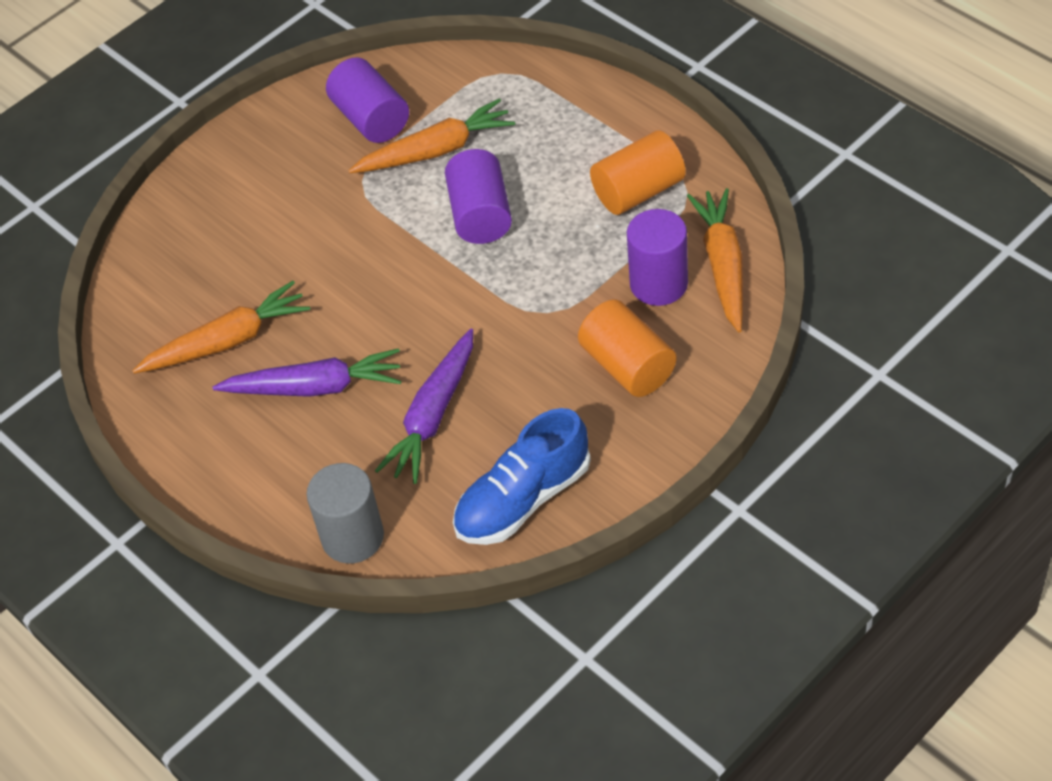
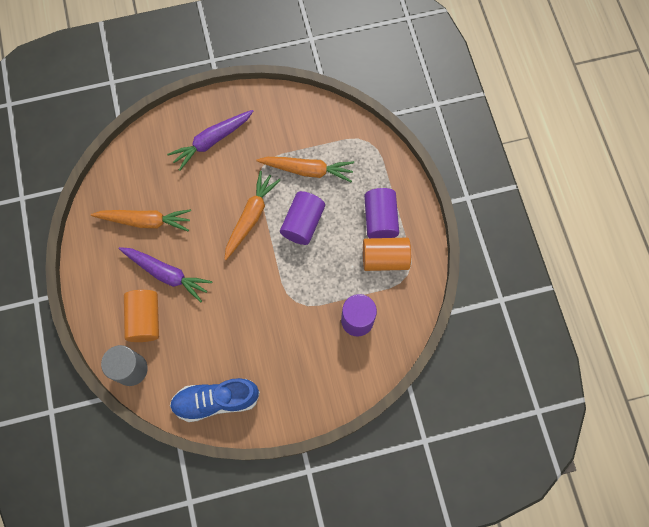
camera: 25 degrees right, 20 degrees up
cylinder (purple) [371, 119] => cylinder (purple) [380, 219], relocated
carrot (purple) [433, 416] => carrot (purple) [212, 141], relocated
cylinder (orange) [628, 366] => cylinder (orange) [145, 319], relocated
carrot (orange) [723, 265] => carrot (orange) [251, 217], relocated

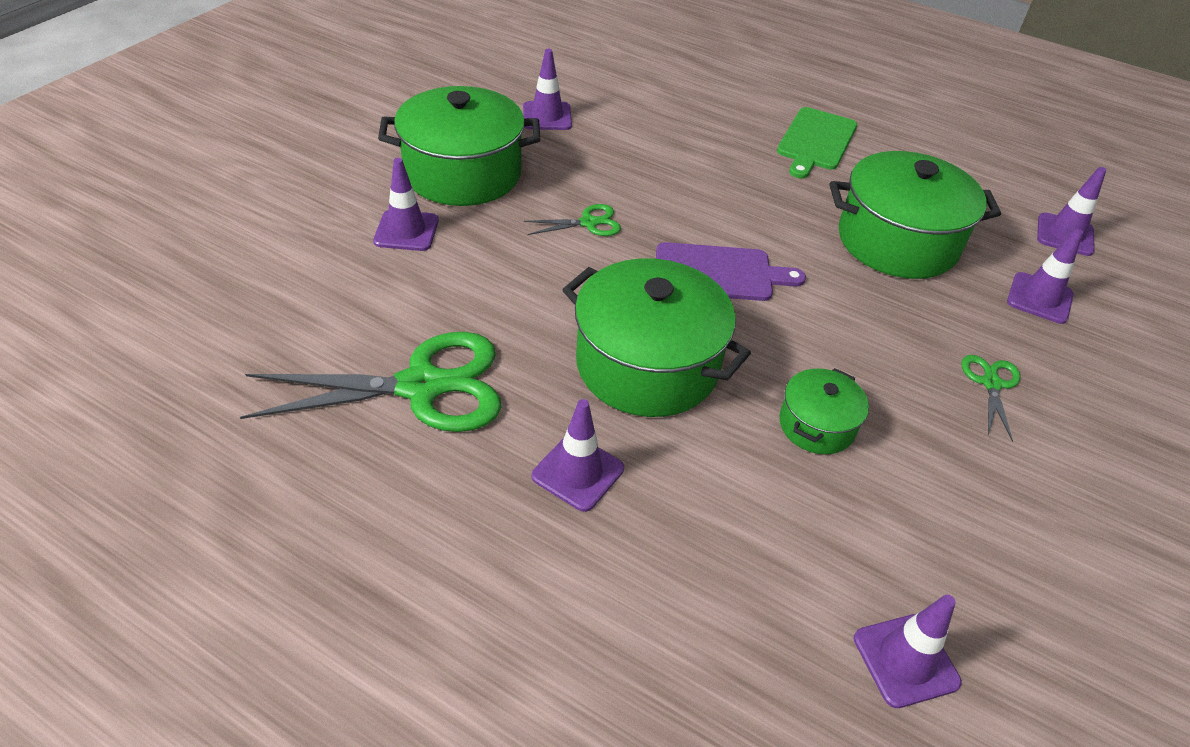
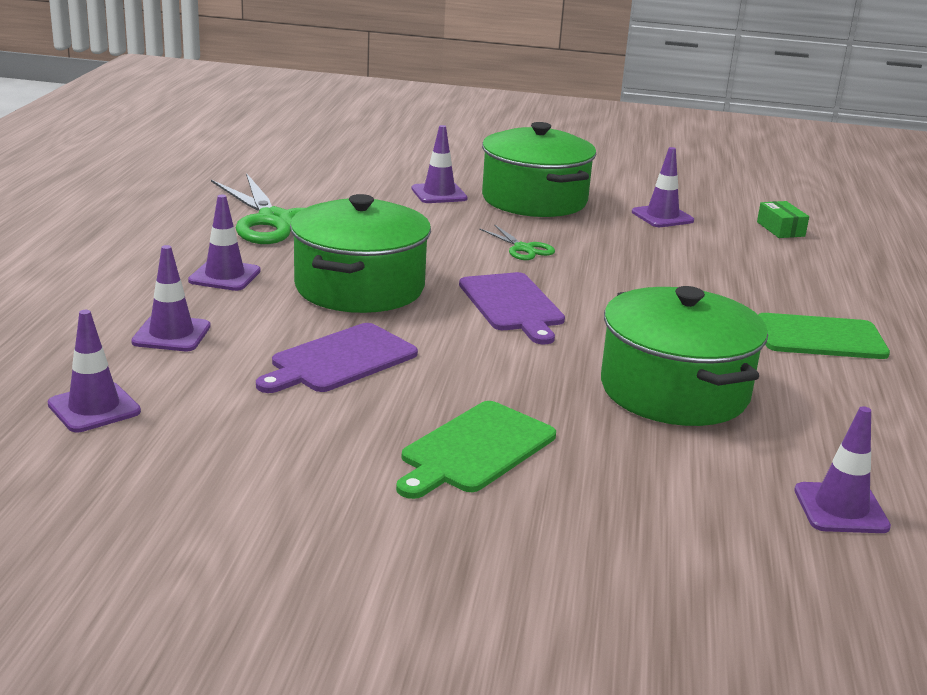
camera: 70 degrees right, 20 degrees down
pot (green) [816, 425] => cutting board (purple) [340, 360]
scissors (green) [991, 383] => cutting board (green) [475, 449]
traffic cone (purple) [1039, 298] => traffic cone (purple) [171, 334], relocated
nothing => box (green) [780, 229]

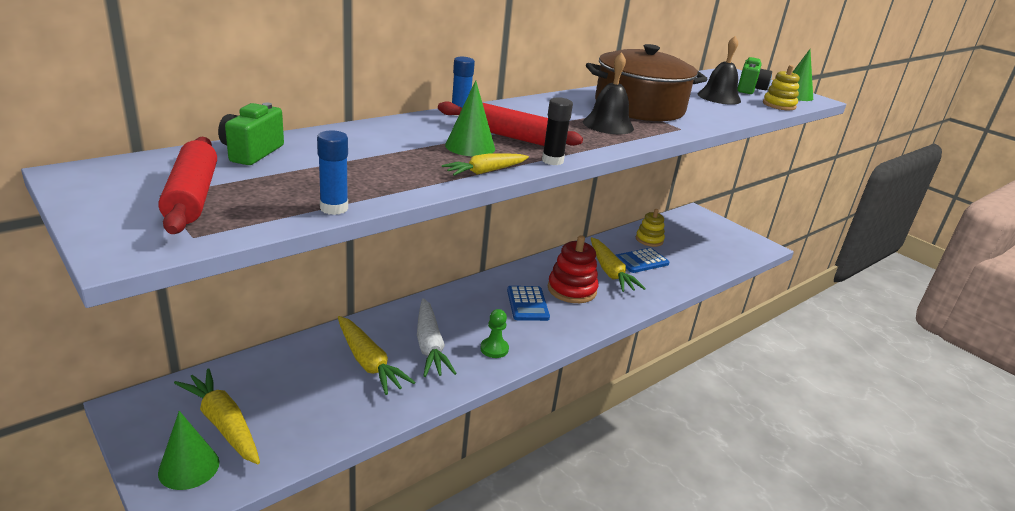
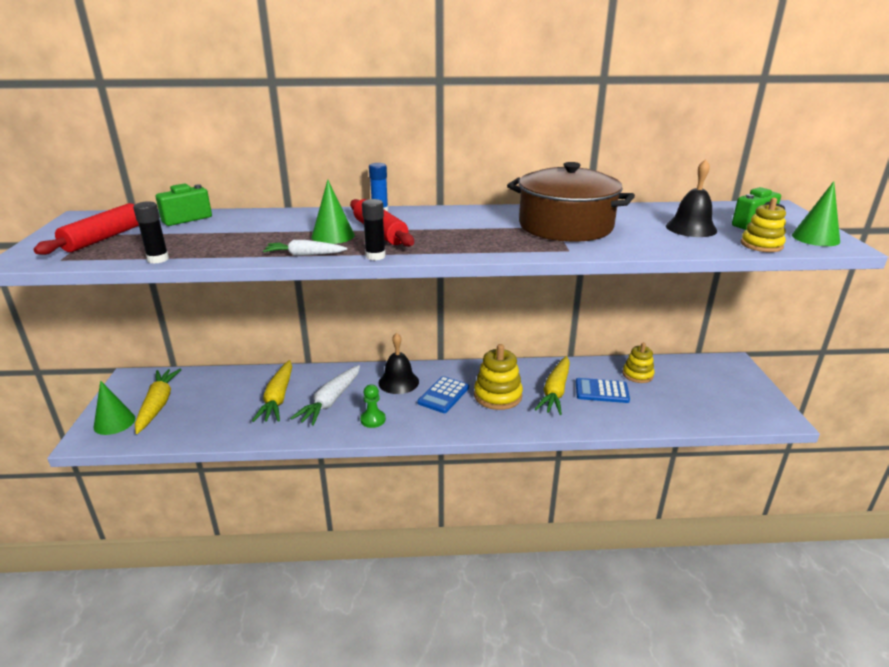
camera: 40 degrees right, 0 degrees up
glue stick (blue) [334, 208] => glue stick (black) [158, 259]
carrot (yellow) [486, 171] => carrot (white) [305, 255]
stacking toy (red) [572, 290] => stacking toy (yellow) [497, 396]
bell (black) [608, 125] => bell (black) [398, 382], relocated

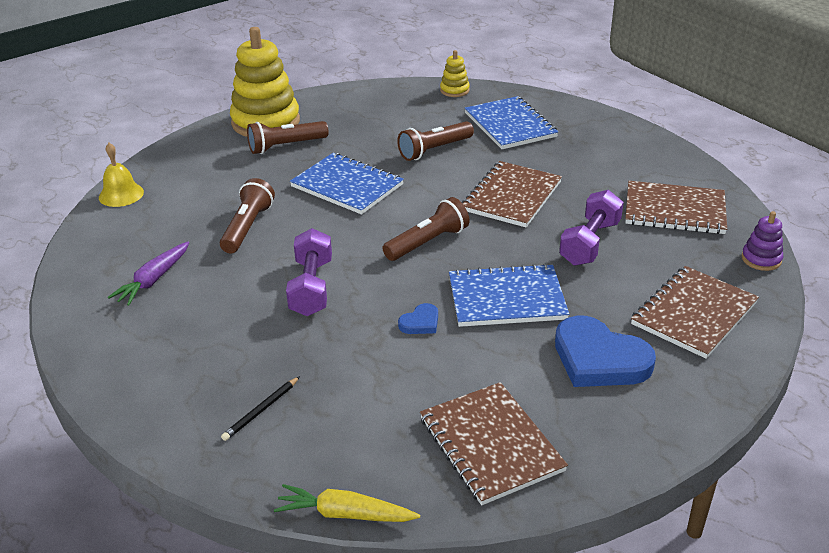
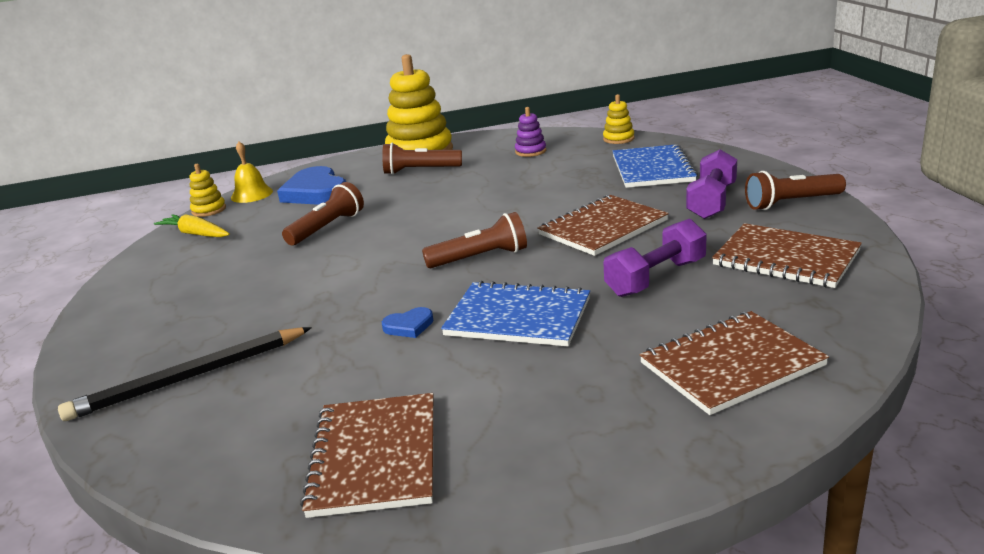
camera: 25 degrees right, 10 degrees down
carrot (purple) [153, 280] => nothing
pencil (black) [261, 410] => pencil (black) [189, 378], x2.12
carrot (yellow) [345, 514] => carrot (yellow) [196, 234], relocated
dumbbell (purple) [311, 287] => dumbbell (purple) [712, 202], relocated
notebook (blue) [347, 186] => nothing
flashlight (brown) [434, 150] => flashlight (brown) [791, 203], relocated
heart (blue) [599, 359] => heart (blue) [316, 192], relocated
stacking toy (purple) [761, 259] => stacking toy (purple) [530, 151], relocated
nothing => stacking toy (yellow) [209, 210]

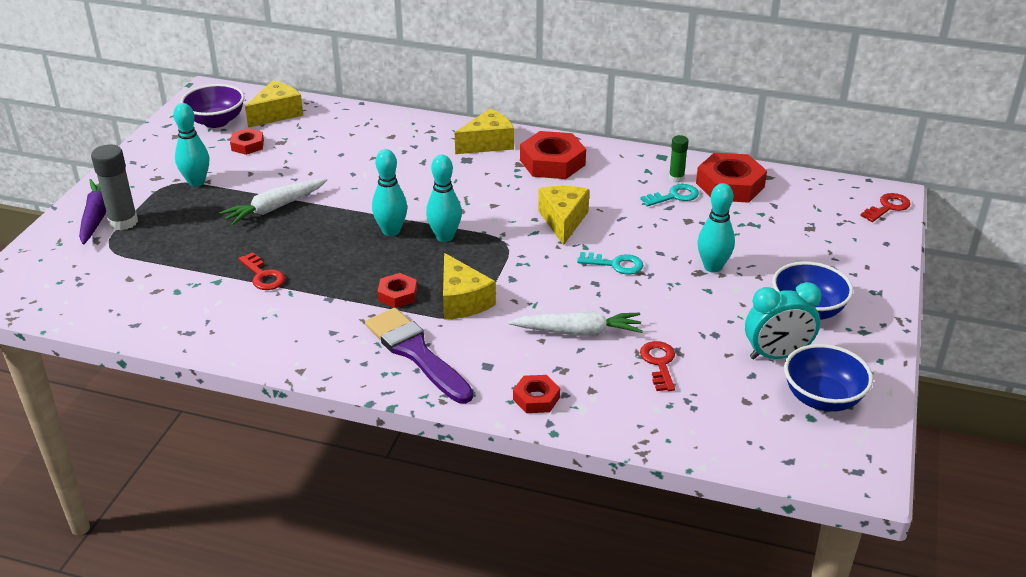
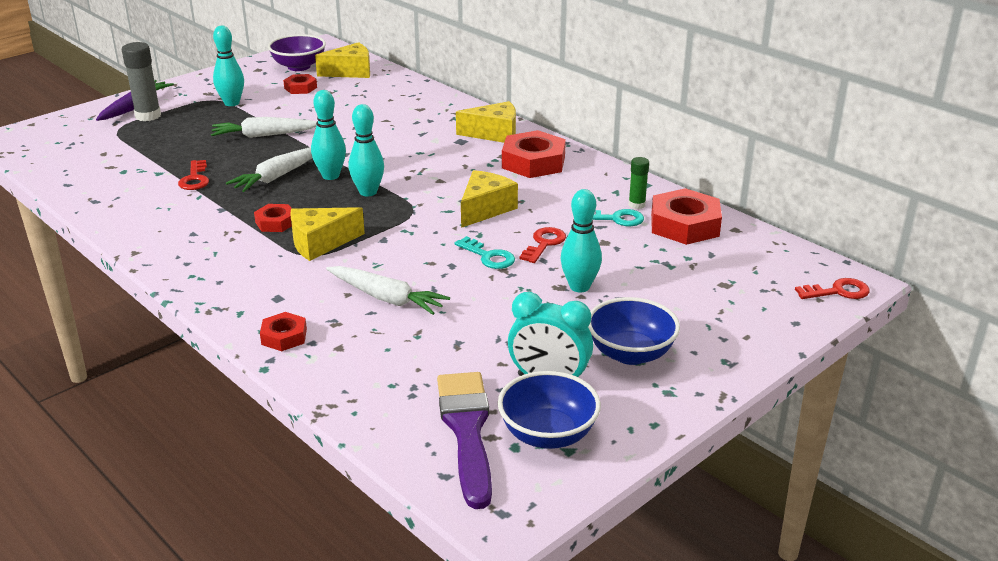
camera: 30 degrees right, 5 degrees down
brush (purple) [416, 353] => brush (purple) [467, 430], relocated
cheese (yellow) [462, 301] => cheese (yellow) [320, 243], 60 degrees clockwise
key (red) [659, 363] => key (red) [544, 243], relocated
nothing => carrot (white) [277, 176]

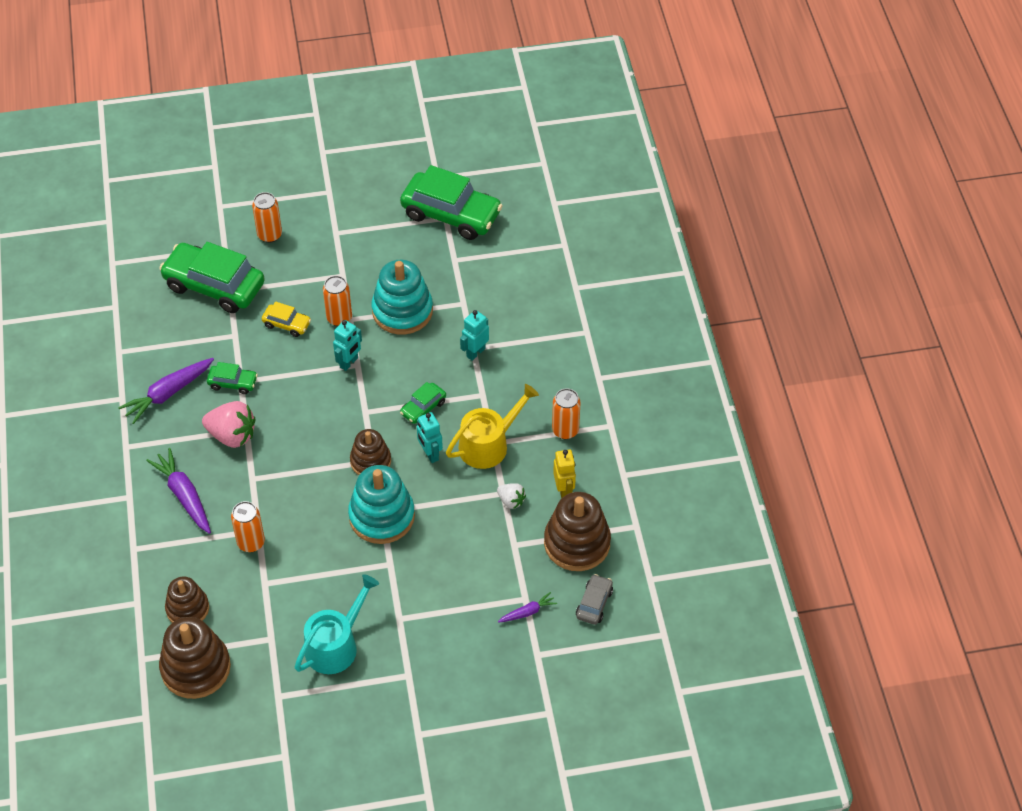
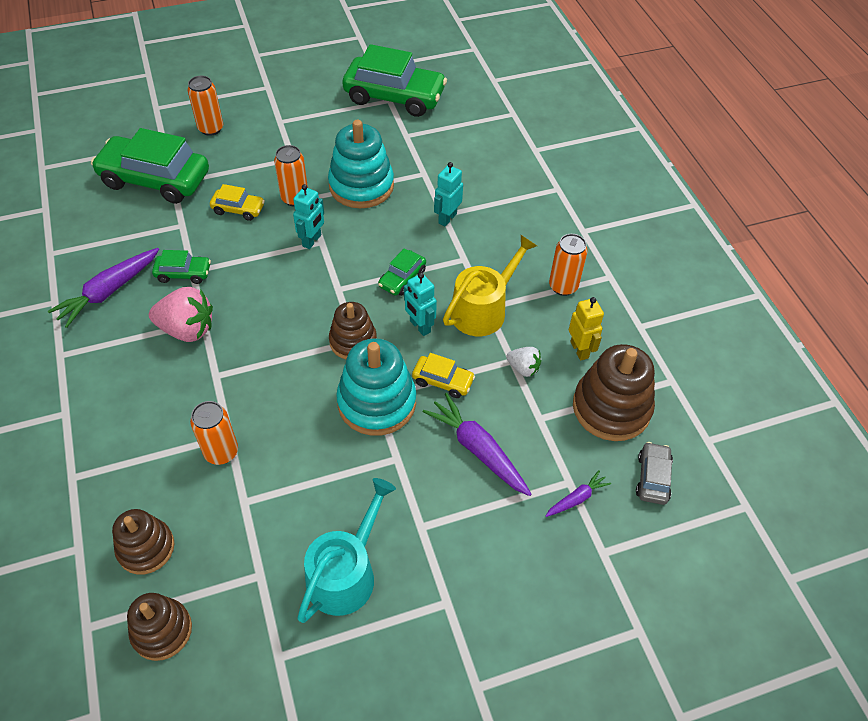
camera: 10 degrees left, 0 degrees up
carrot (purple) [184, 496] => carrot (purple) [478, 450], relocated
stacking toy (brown) [196, 668] => stacking toy (brown) [162, 631], x0.63
nothing => car (yellow) [443, 381]

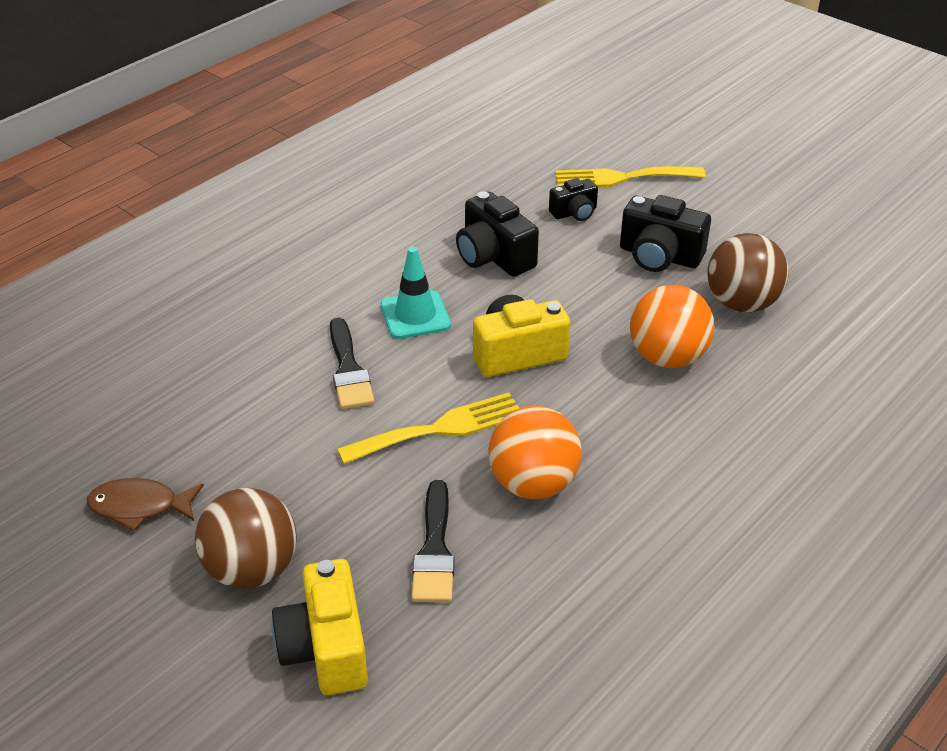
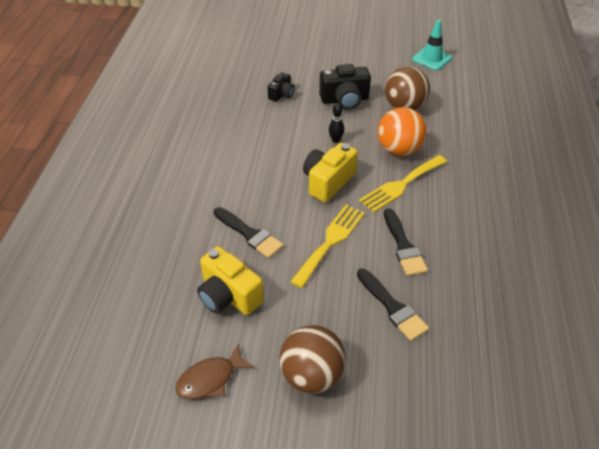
camera: 35 degrees left, 5 degrees up
camera (yellow) [325, 648] => camera (yellow) [229, 296], relocated
traffic cone (turquoise) [415, 315] => traffic cone (turquoise) [432, 58], relocated
camera (black) [494, 256] => nothing
ball (orange) [533, 484] => brush (black) [403, 246]
fork (yellow) [622, 178] => fork (yellow) [401, 185], relocated
nothing => bowling pin (black) [335, 140]

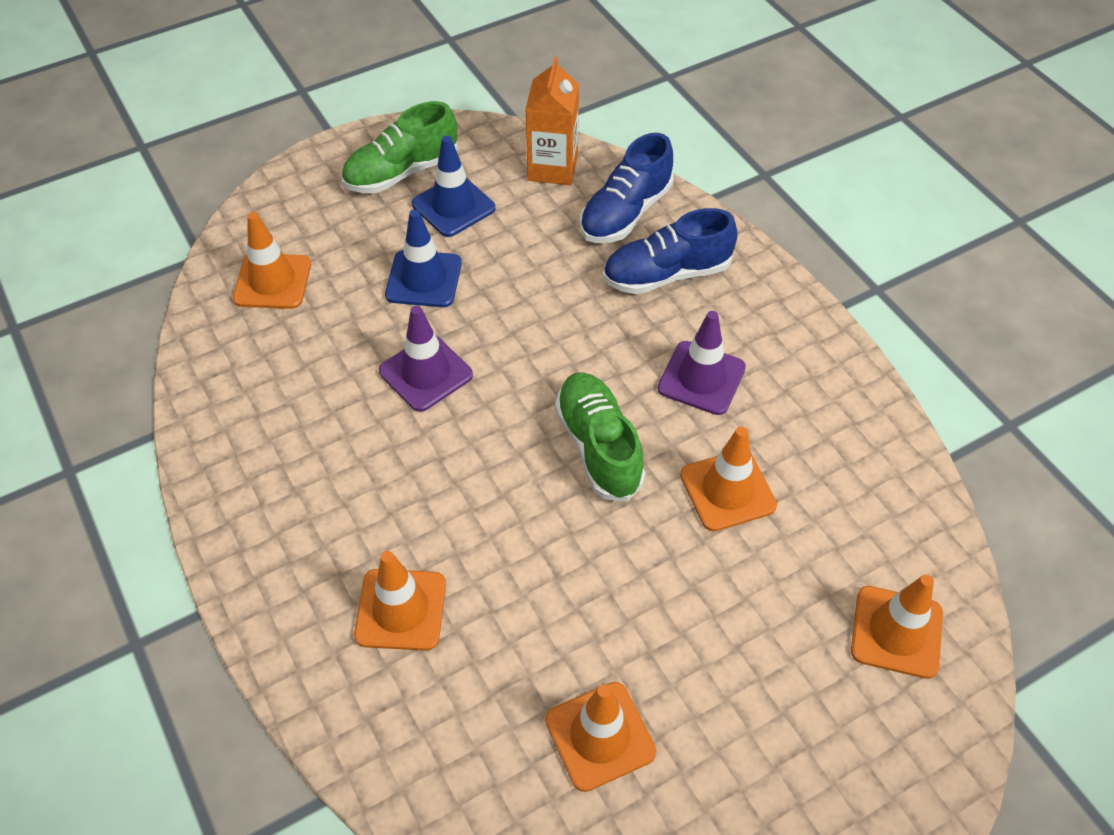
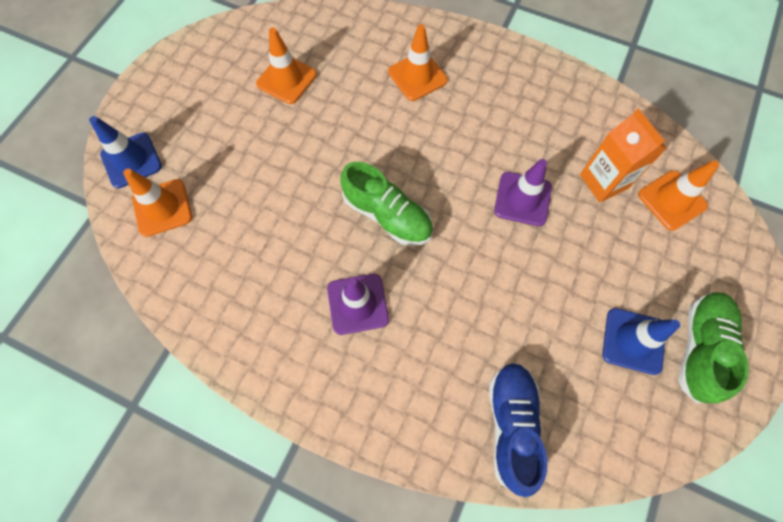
camera: 145 degrees right, 15 degrees up
traffic cone (blue) [424, 279] => traffic cone (blue) [131, 160], relocated
carton (orange) [552, 168] => carton (orange) [603, 181], relocated
shoe (blue) [666, 274] => nothing
traffic cone (orange) [727, 490] => nothing

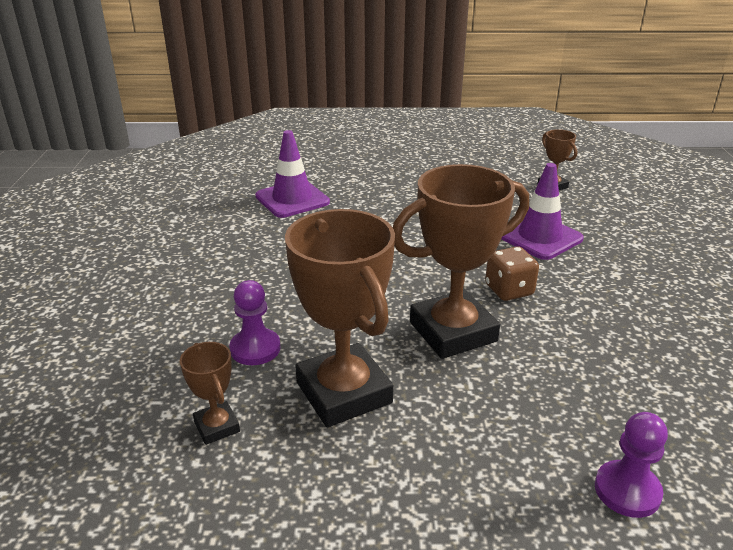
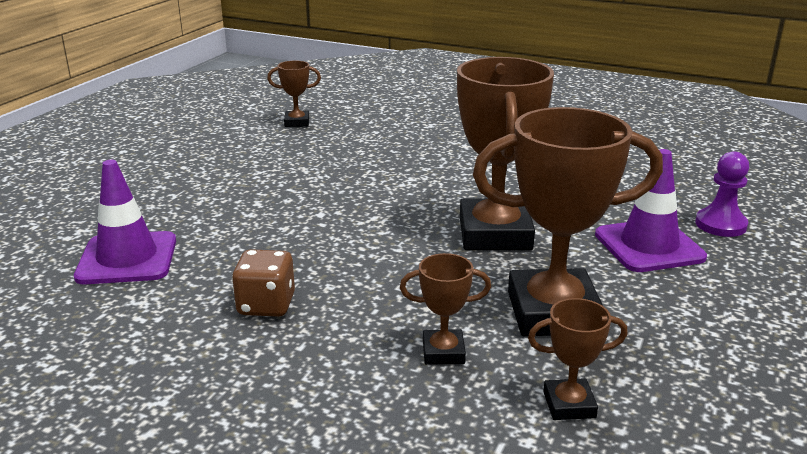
camera: 65 degrees left, 5 degrees down
pawn (purple) [255, 348] => trophy (brown) [443, 352]
dice (brown) [509, 290] => dice (brown) [266, 305], relocated
traffic cone (purple) [539, 237] => traffic cone (purple) [649, 246], relocated

